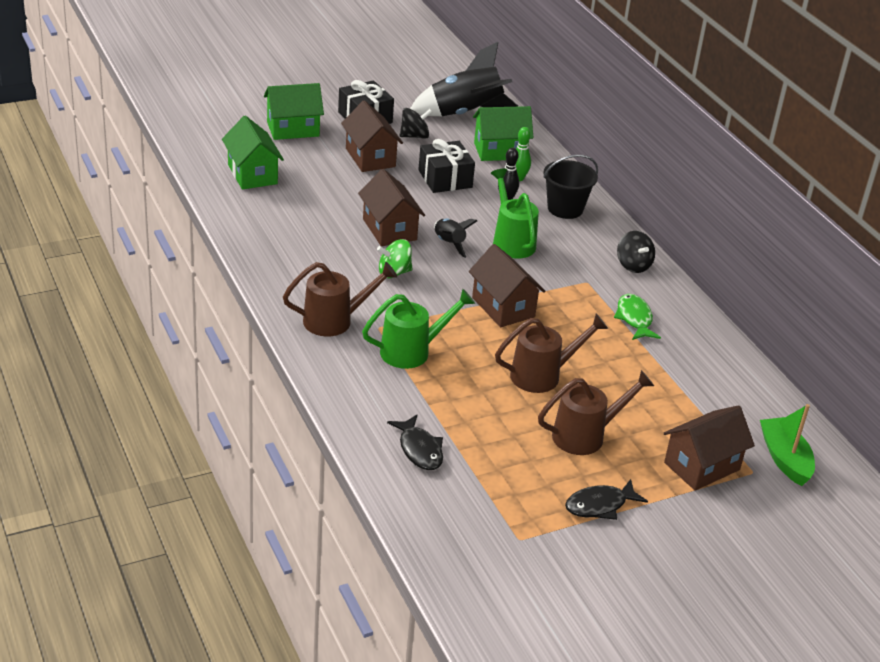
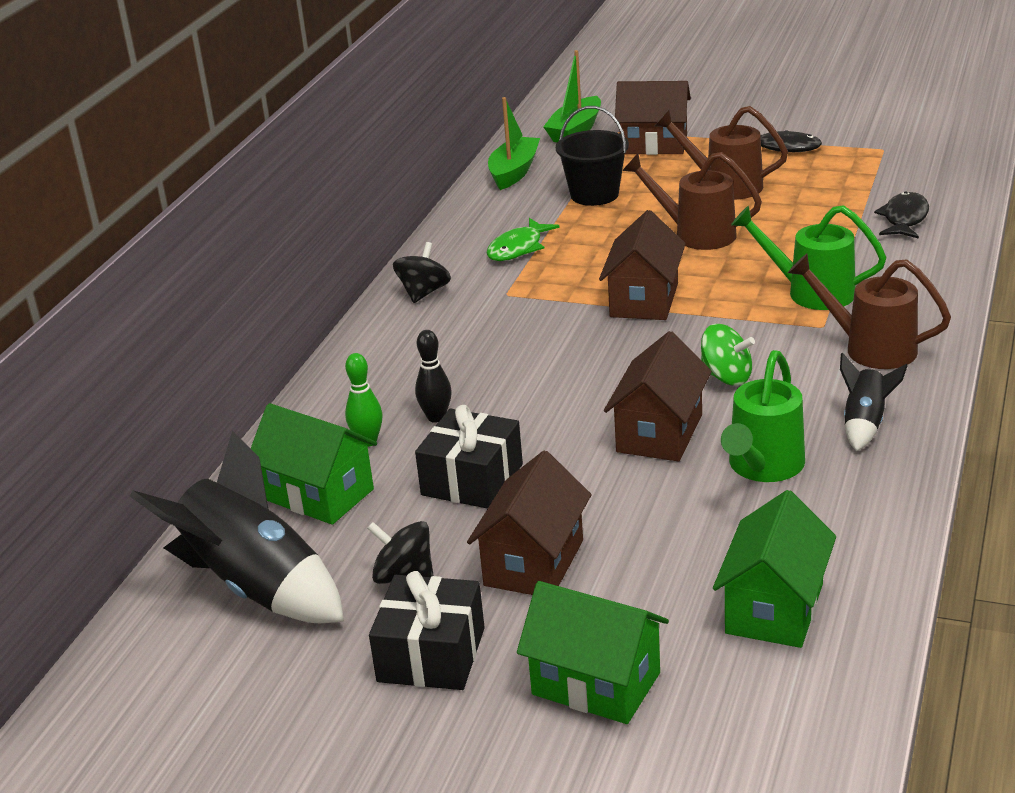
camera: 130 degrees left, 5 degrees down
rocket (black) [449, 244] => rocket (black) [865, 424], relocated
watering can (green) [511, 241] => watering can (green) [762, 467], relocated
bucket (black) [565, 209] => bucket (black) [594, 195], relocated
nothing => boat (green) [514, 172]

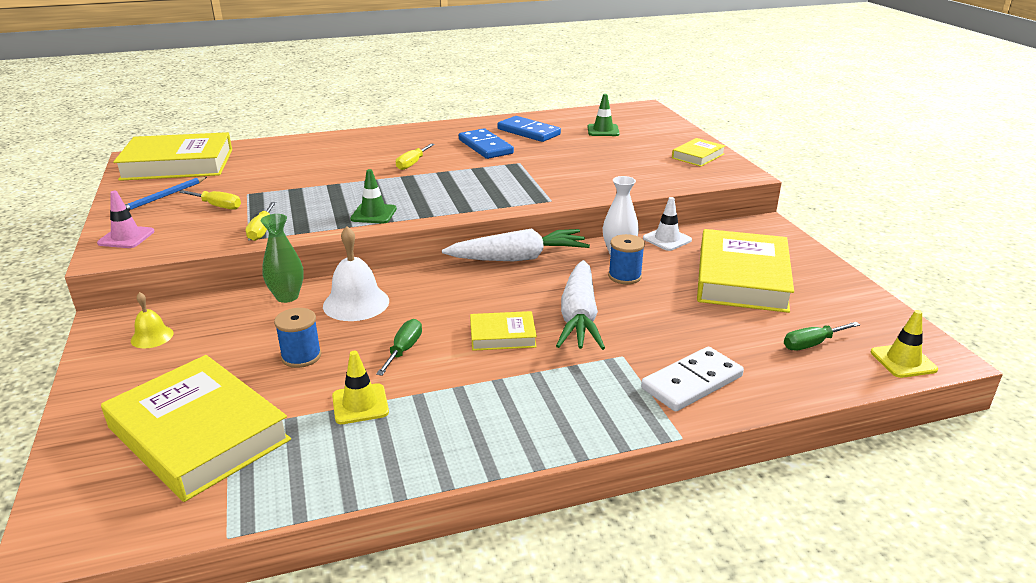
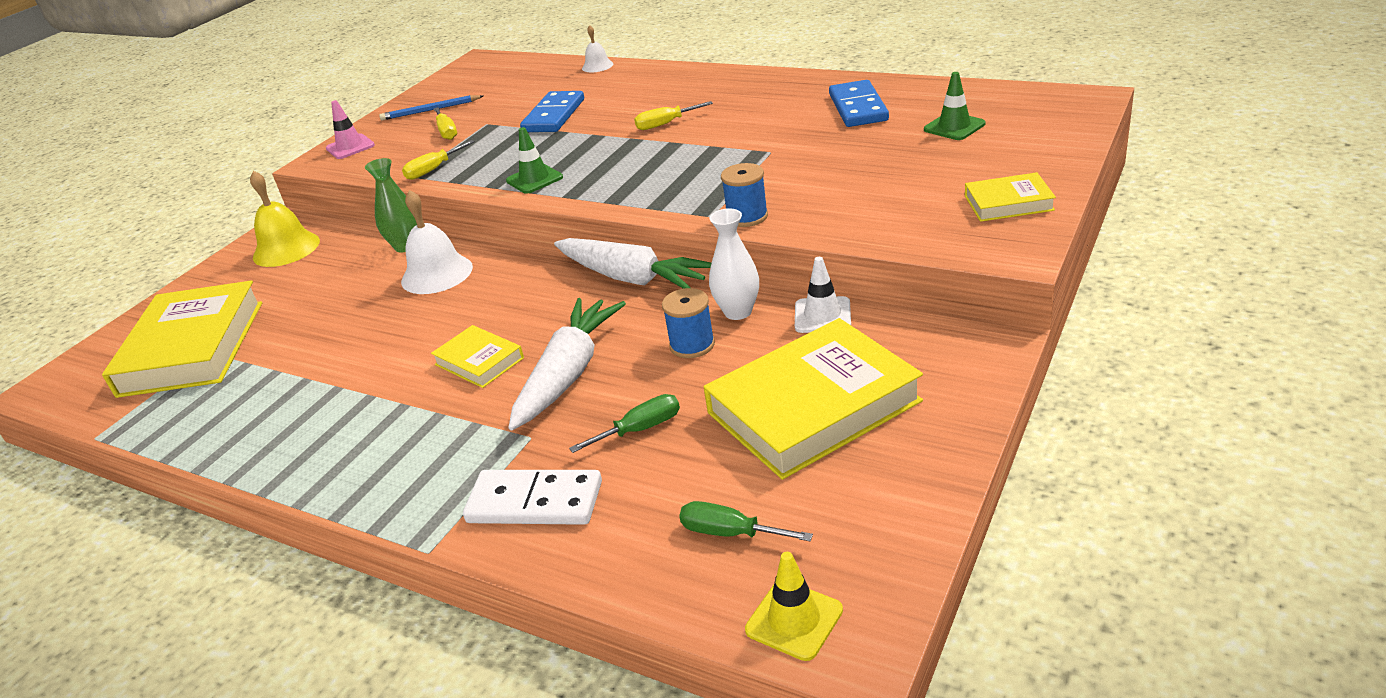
camera: 50 degrees right, 5 degrees up
book (yellow) [178, 164] => nothing
bell (yellow) [152, 337] => bell (yellow) [286, 249], x1.76
spool (blue) [301, 356] => spool (blue) [747, 217], relocated
traffic cone (yellow) [360, 404] => nothing
screwdriver (green) [404, 350] => screwdriver (green) [640, 429], relocated
domino (blue) [485, 147] => domino (blue) [554, 116], relocated
carrot (white) [579, 317] => carrot (white) [569, 373], 150 degrees clockwise
nothing => bell (white) [597, 66]

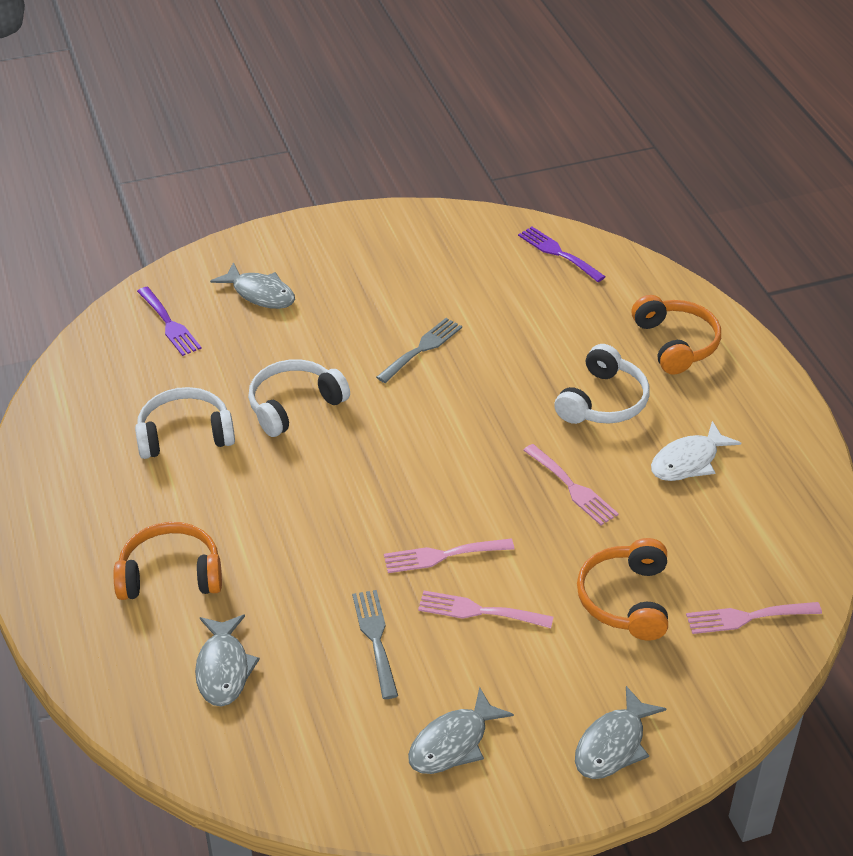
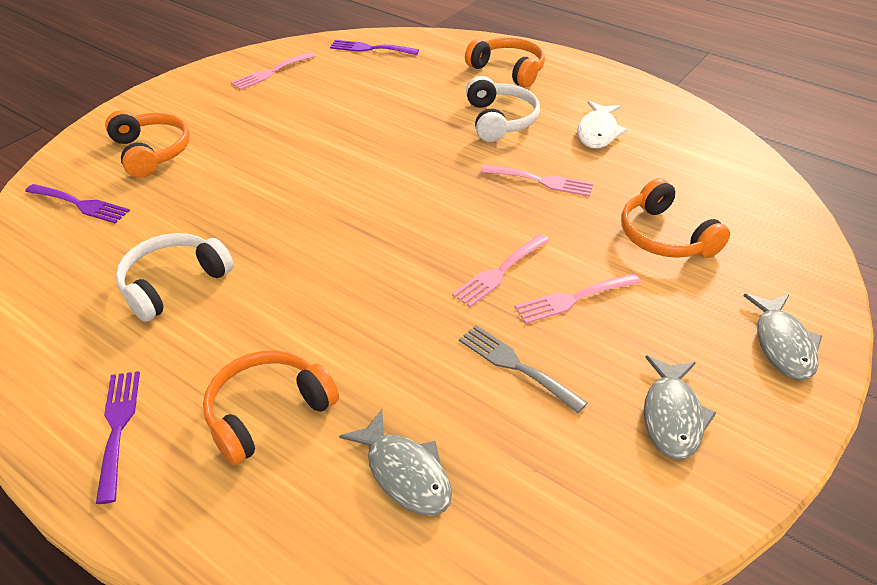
camera: 35 degrees left, 0 degrees up
fish (grey) [260, 294] => headphones (orange) [151, 152]
headphones (white) [294, 405] => nothing
fork (grey) [422, 348] => nothing
fork (pink) [747, 617] => fork (pink) [271, 72], relocated
nothing => fork (purple) [118, 427]

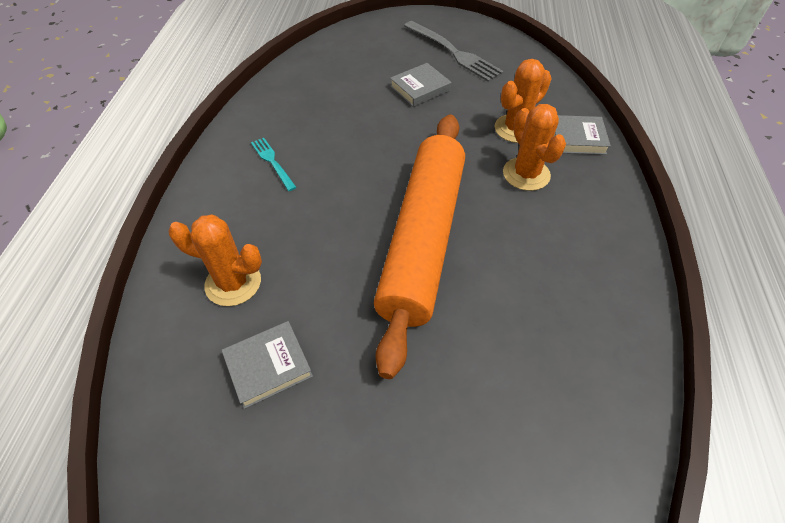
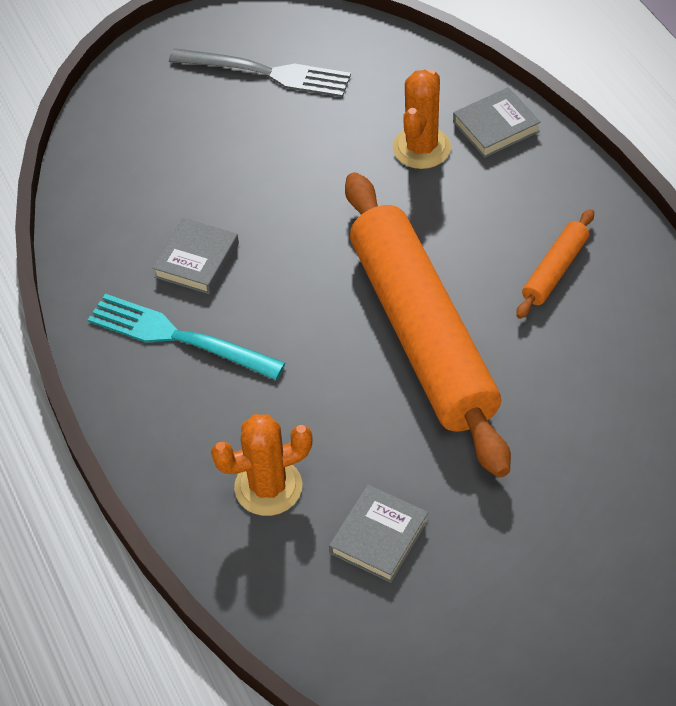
camera: 30 degrees left, 0 degrees up
fork (turquoise) [272, 162] => fork (turquoise) [177, 337], x1.80
book (grey) [420, 88] => book (grey) [197, 260], relocated
cactus (orange) [526, 174] => nothing
nothing => rolling pin (orange) [555, 270]

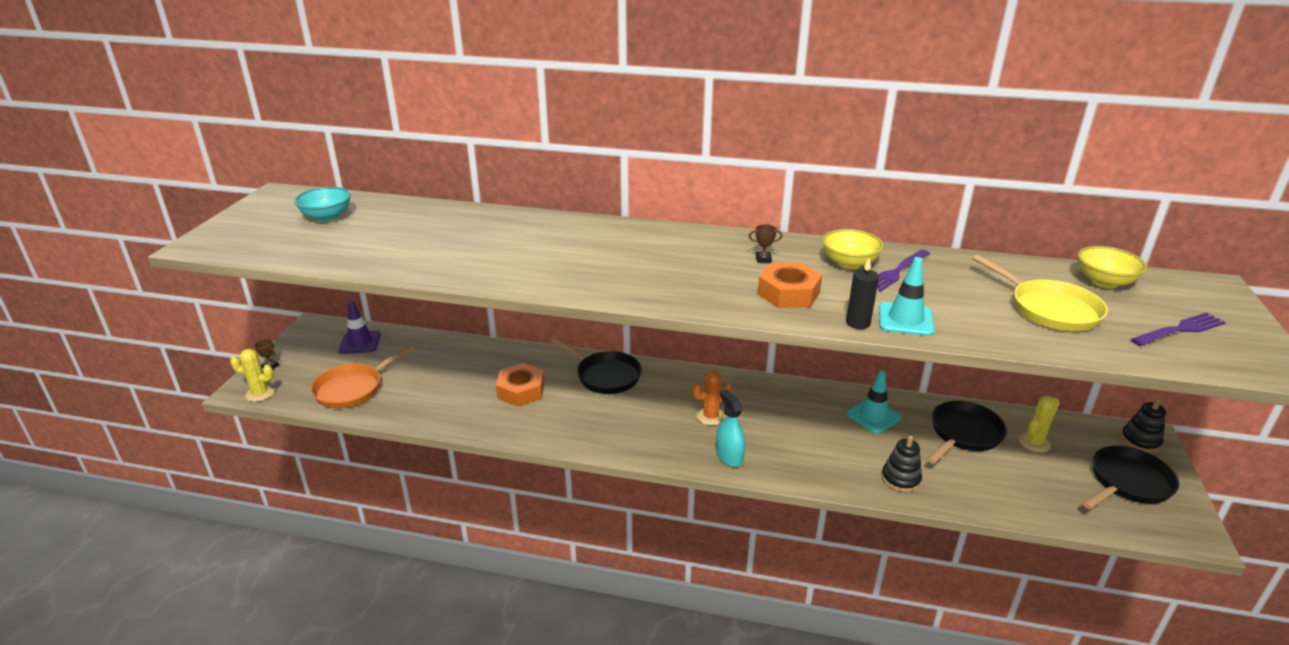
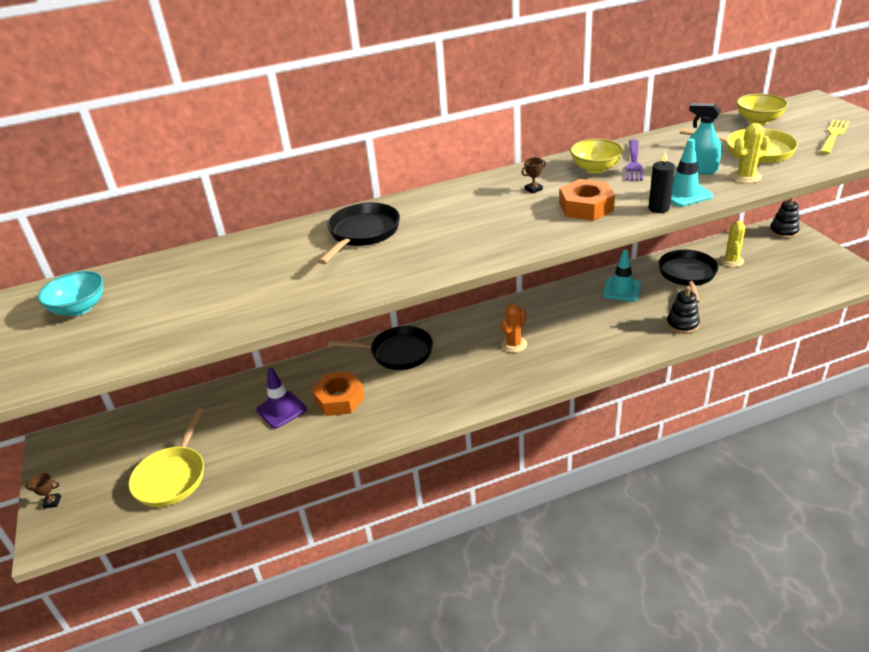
camera: 30 degrees left, 5 degrees up
cactus (yellow) [260, 393] => cactus (yellow) [746, 177], relocated
pan (orange) [353, 388] => pan (yellow) [172, 477]
traffic cone (purple) [360, 343] => traffic cone (purple) [281, 410], relocated
spray bottle (turquoise) [729, 456] => spray bottle (turquoise) [700, 169], relocated
pan (black) [1127, 483] => pan (black) [362, 233], relocated
fork (purple) [1179, 330] => fork (yellow) [833, 136]

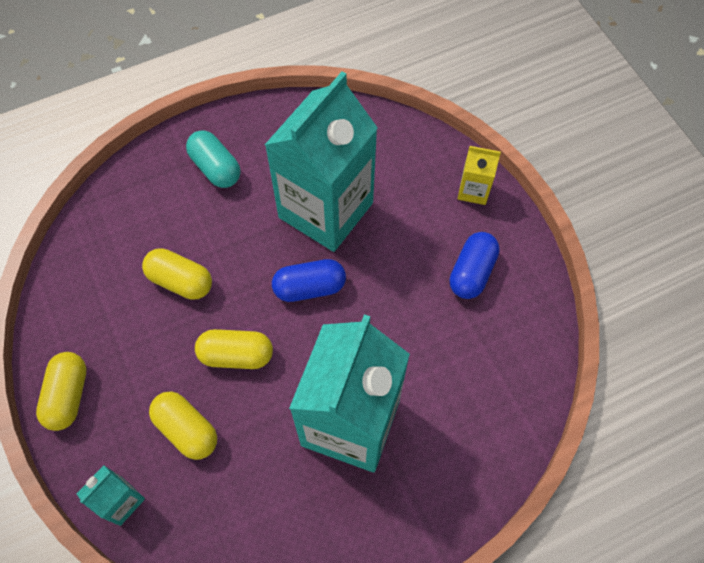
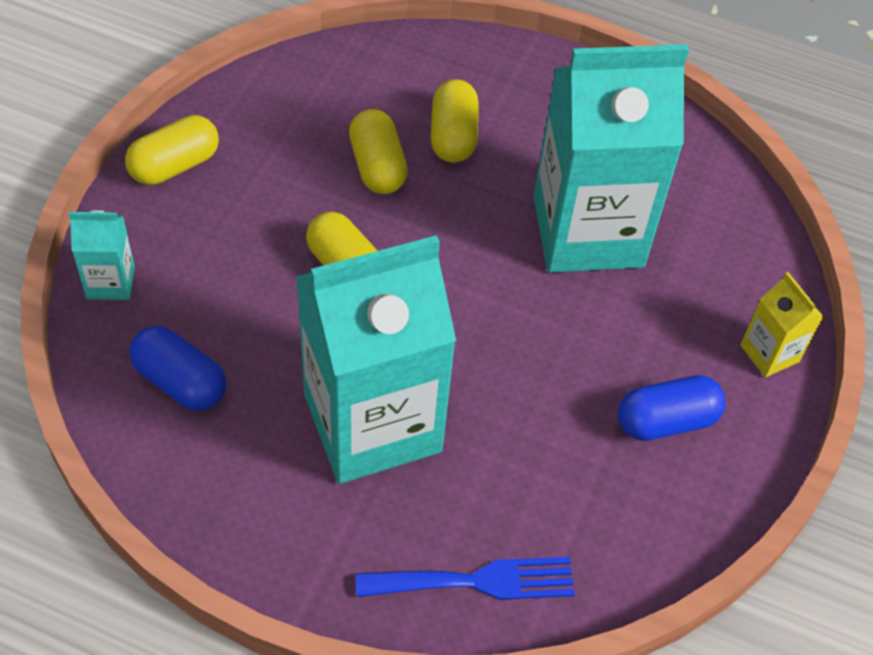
camera: 45 degrees right, 10 degrees down
capsule (yellow) [187, 429] => capsule (yellow) [453, 136], relocated
capsule (turquoise) [215, 168] => nothing
capsule (blue) [309, 287] => capsule (blue) [180, 382], relocated
nothing => fork (blue) [476, 581]

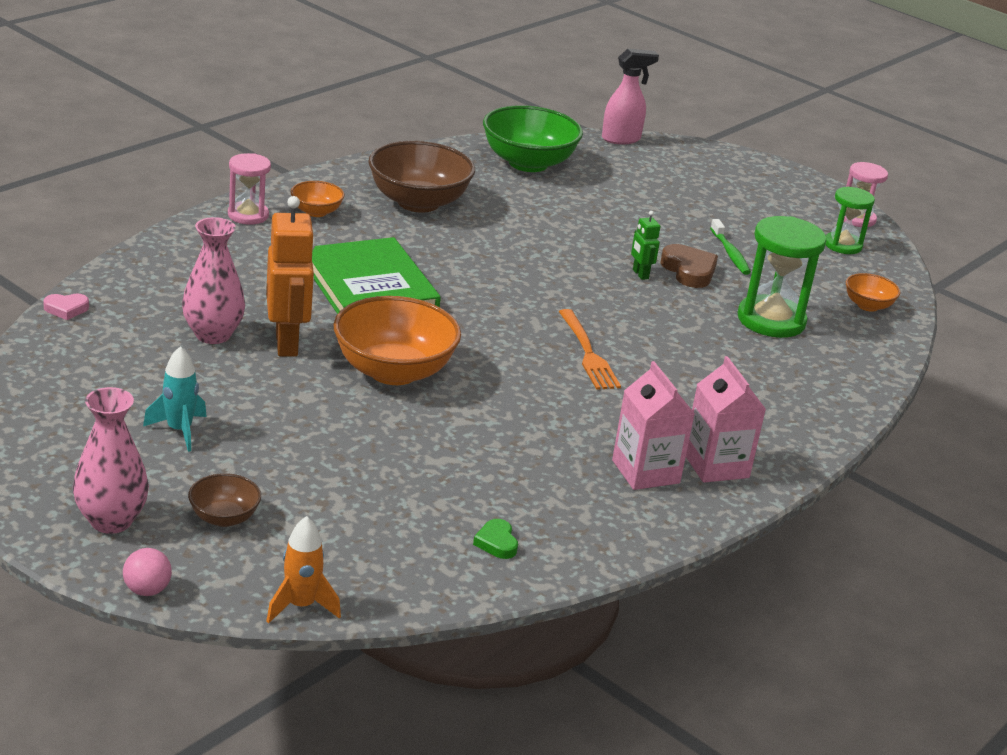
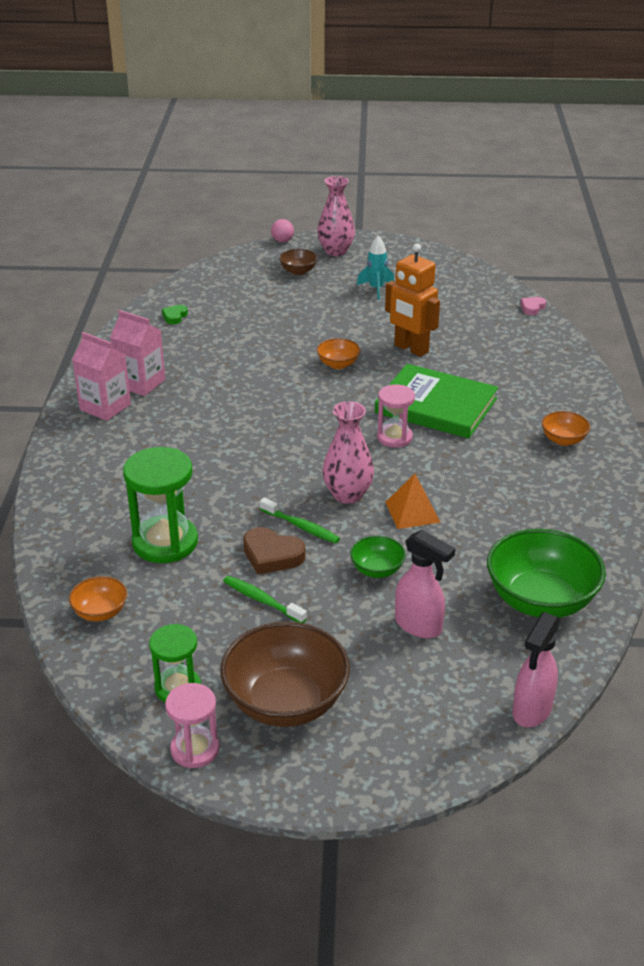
camera: 145 degrees right, 5 degrees up
vase (pink) [213, 335] => vase (pink) [347, 495], relocated
hourglass (pink) [248, 215] => hourglass (pink) [394, 437], relocated
rocket (orange) [301, 606] => nothing
bowl (orange) [393, 371] => bowl (orange) [338, 364], x0.49
bowl (brown) [418, 202] => bowl (brown) [286, 702], relocated
heart (green) [496, 543] => heart (green) [174, 316], 105 degrees counterclockwise
fork (orange) [588, 353] => nothing
robot (green) [640, 274] => toothbrush (green) [301, 526]
nothing => bowl (green) [377, 570]
nothing => pyramid (orange) [412, 512]
nothing => spray bottle (pink) [419, 626]

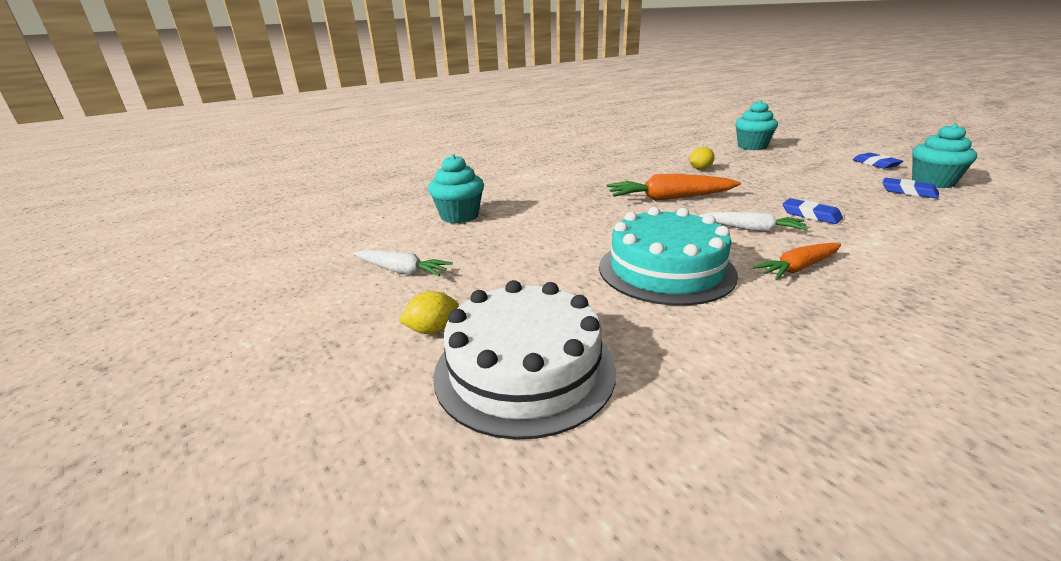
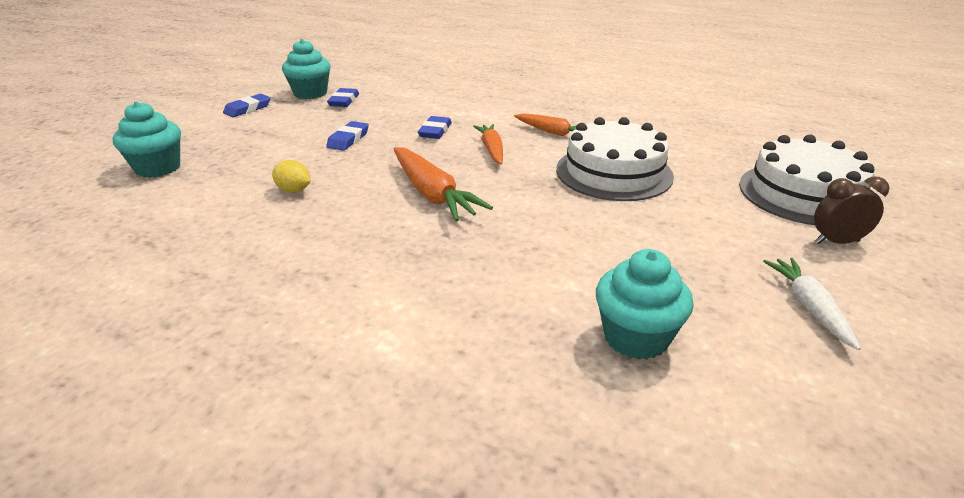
camera: 120 degrees left, 5 degrees up
lemon (yellow) [433, 330] => clock (brown) [836, 242]
cake (turquoise) [666, 270] => cake (white) [613, 172]
carrot (white) [752, 229] => carrot (orange) [491, 150]
nothing => eraser (blue) [348, 139]

